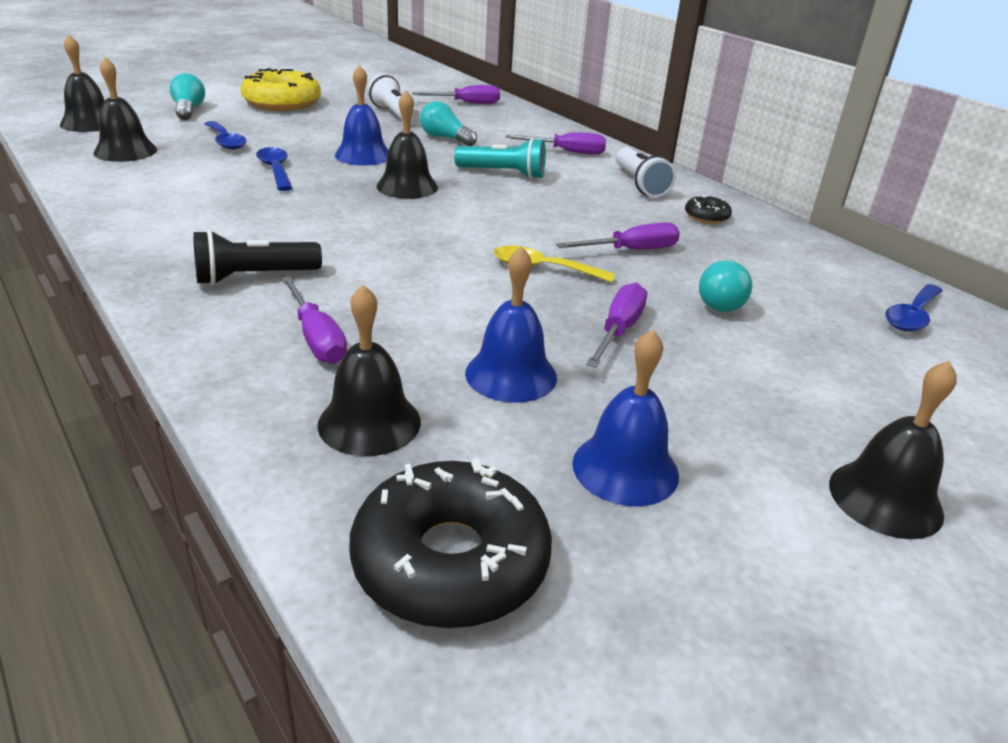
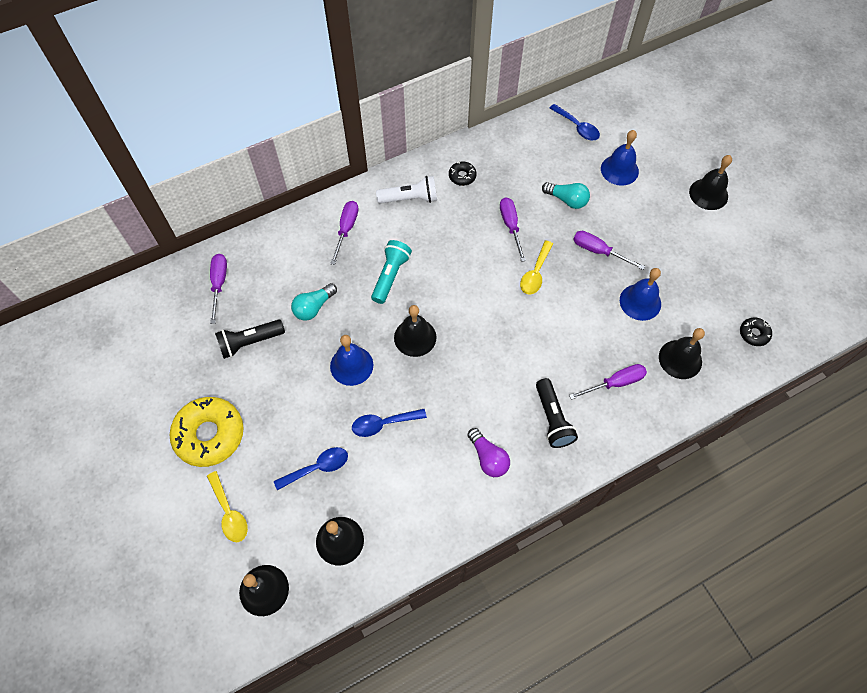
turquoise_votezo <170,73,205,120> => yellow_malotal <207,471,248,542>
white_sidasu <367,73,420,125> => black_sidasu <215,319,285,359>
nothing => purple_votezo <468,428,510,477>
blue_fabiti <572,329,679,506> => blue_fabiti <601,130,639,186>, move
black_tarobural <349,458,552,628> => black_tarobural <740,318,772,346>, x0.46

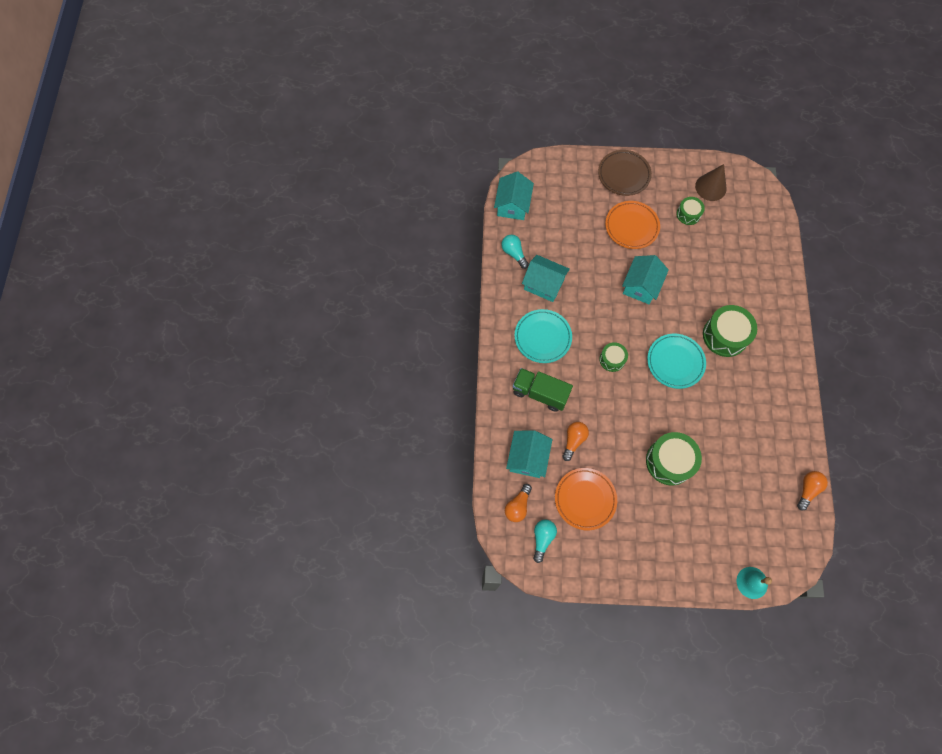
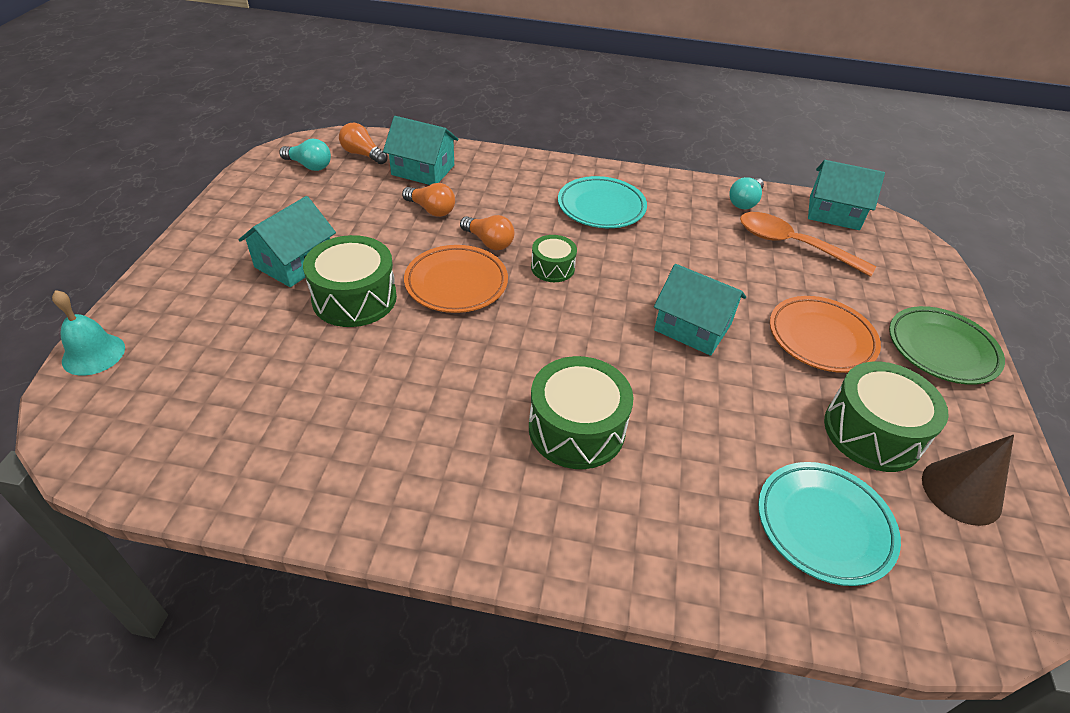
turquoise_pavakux <522,255,570,302> => turquoise_pavakux <239,196,336,287>, move
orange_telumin <555,468,617,530> => orange_telumin <404,245,508,313>, move
orange_votezo <797,471,828,510> => orange_votezo <460,215,515,250>, move
turquoise_votezo <501,235,529,269> => turquoise_votezo <730,177,764,209>, 150 degrees clockwise
nothing => orange_malotal <740,212,876,277>
turquoise_telumin <647,334,706,389> => turquoise_telumin <758,462,901,586>, move
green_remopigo <676,197,705,225> => green_remopigo <824,362,949,472>, x1.76
brown_telumin <598,150,652,196> => green_telumin <889,306,1005,385>
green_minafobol <513,368,573,412> => nothing

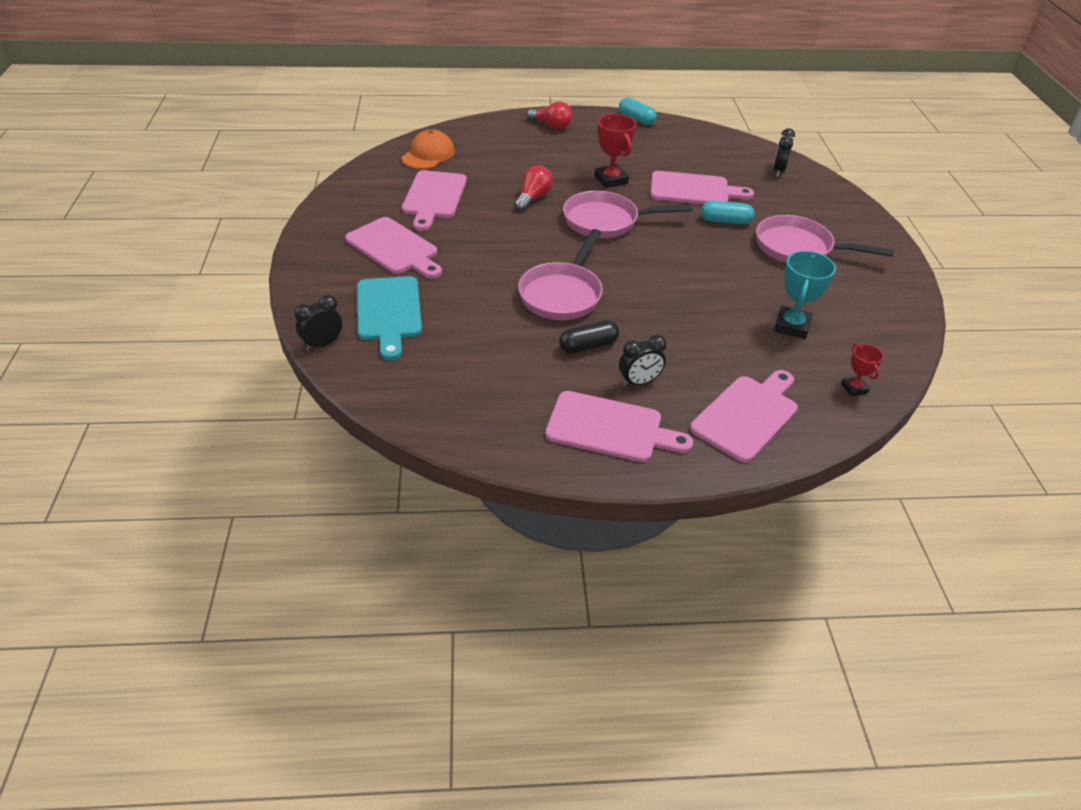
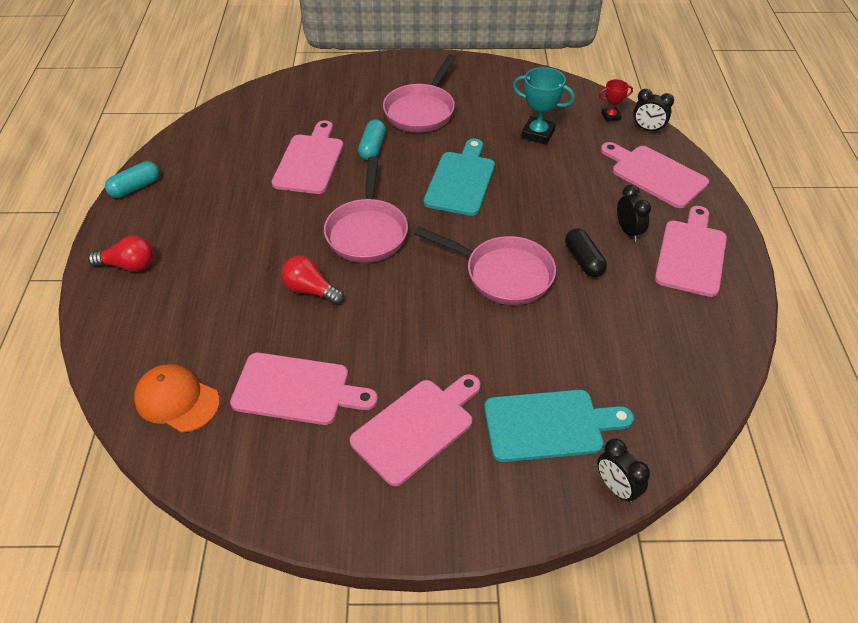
red_votezo <527,101,573,130> => red_votezo <88,236,153,272>, 60 degrees clockwise
nothing => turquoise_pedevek <424,139,495,216>
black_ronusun <773,128,795,177> => black_ronusun <633,89,674,133>, move
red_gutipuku <594,114,636,188> => nothing

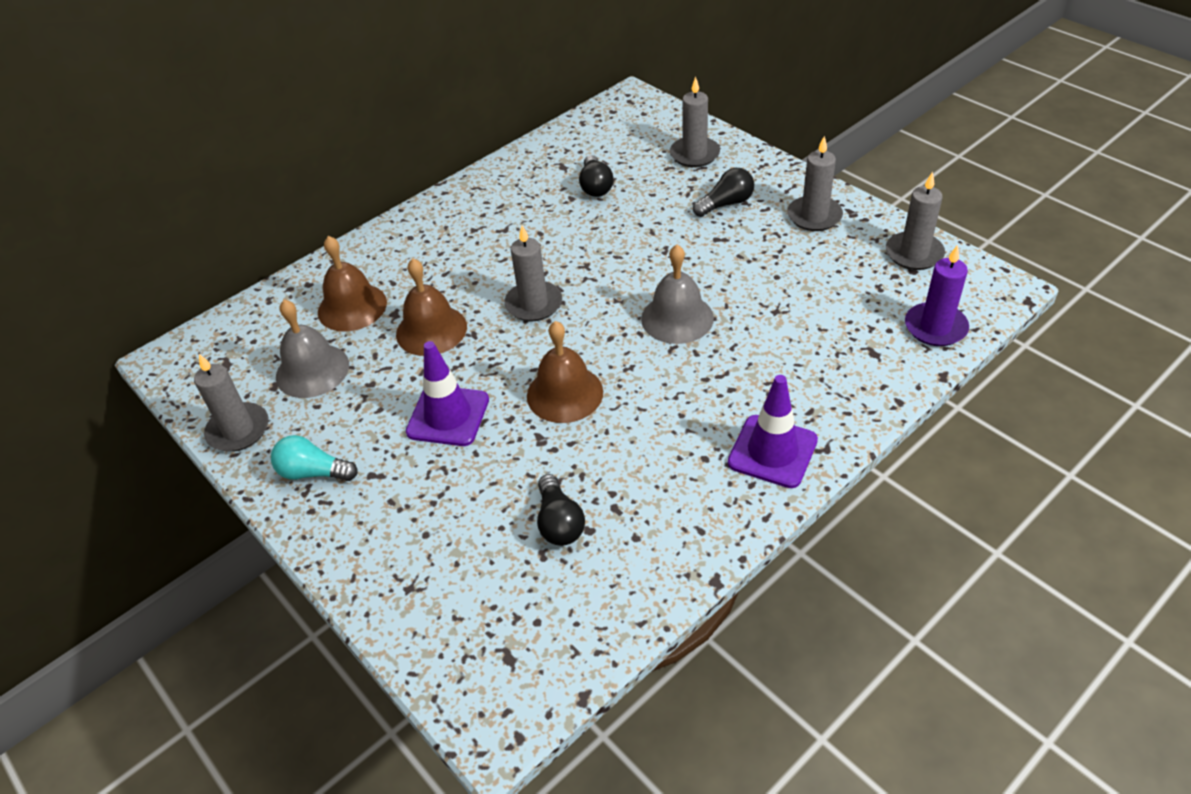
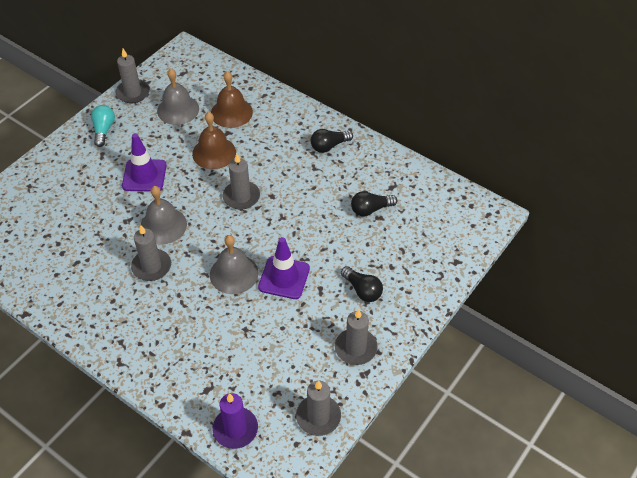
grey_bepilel <670,76,720,167> => grey_bepilel <131,225,171,281>, move
brown_fabiti <527,321,603,423> => grey_fabiti <141,186,187,244>
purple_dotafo <728,375,818,488> => purple_dotafo <258,237,310,299>, move
black_votezo <537,474,585,546> => black_votezo <311,129,353,153>, move

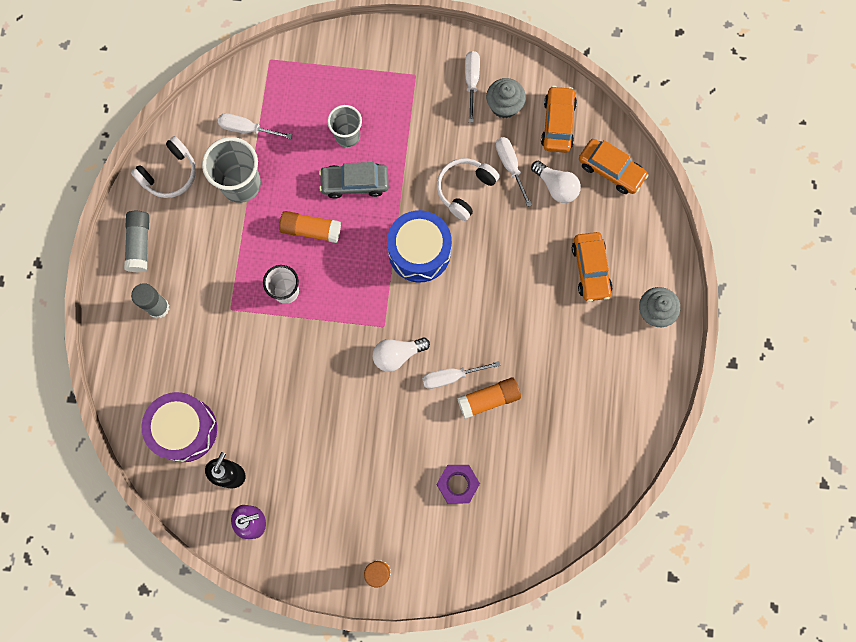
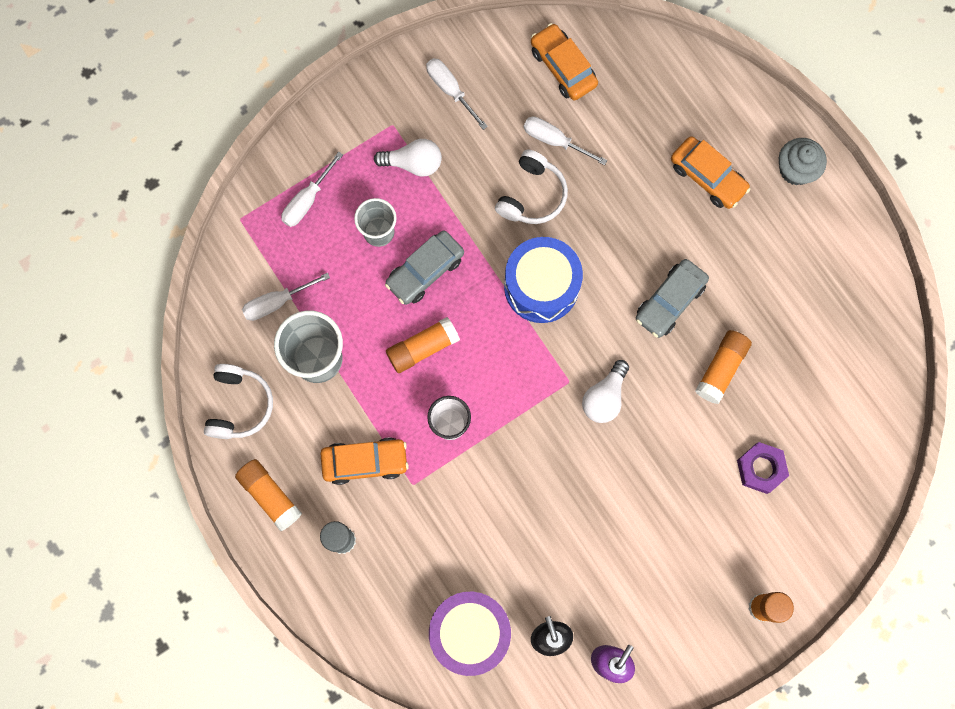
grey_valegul <124,211,149,272> => orange_valegul <235,459,302,531>
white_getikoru <422,361,501,389> => white_getikoru <281,152,343,227>, move
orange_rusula <579,139,649,194> => orange_rusula <320,437,409,485>, move
white_votezo <531,161,581,203> => white_votezo <374,139,442,177>, move
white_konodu <437,158,500,221> => white_konodu <495,150,568,224>, 150 degrees counterclockwise
nothing => grey_rusula <636,259,709,338>
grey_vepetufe <486,78,526,118> => nothing

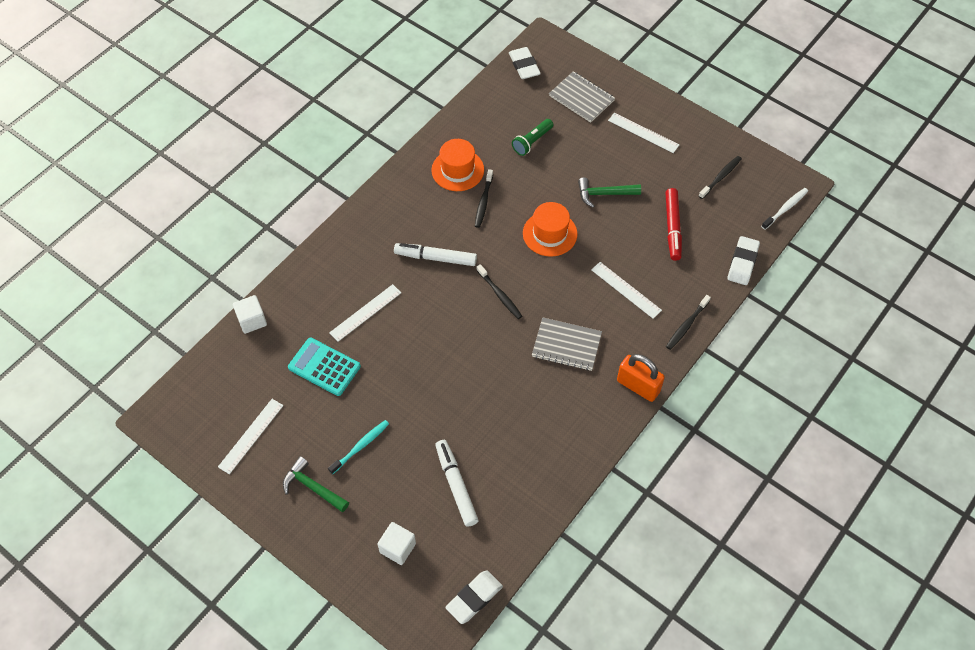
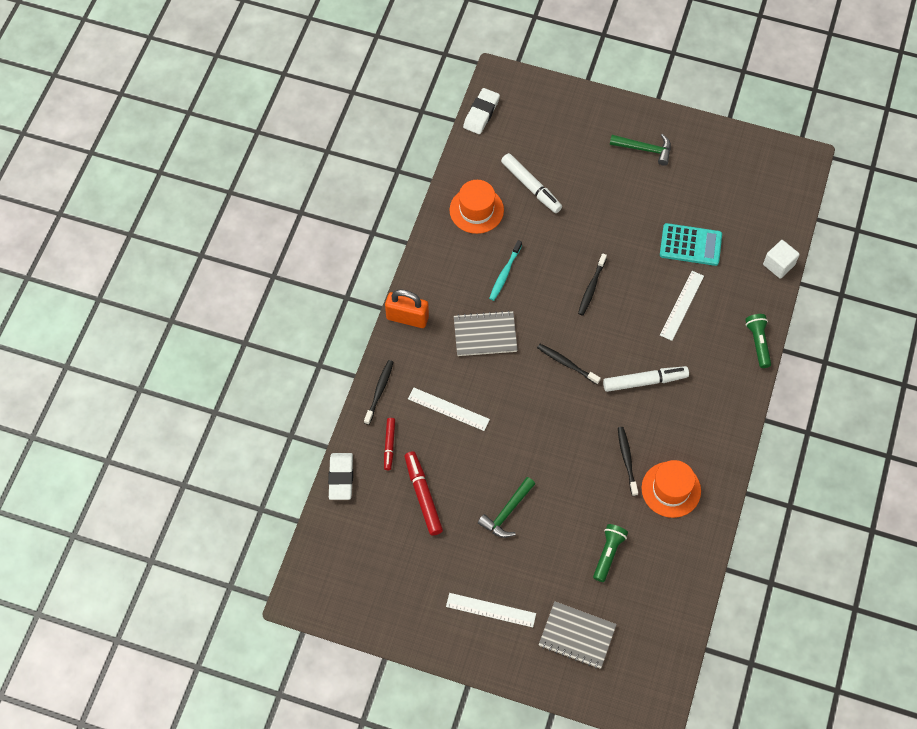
nothing => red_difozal <384,418,395,470>
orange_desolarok <523,202,577,257> => orange_desolarok <450,180,504,234>, move
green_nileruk <578,177,641,208> => green_nileruk <478,477,535,538>, 150 degrees clockwise
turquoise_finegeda <328,420,389,474> => turquoise_finegeda <489,240,522,301>, move
black_finegeda <699,156,742,199> => black_finegeda <578,253,607,316>, move
nothing => green_sidasu <745,314,771,368>
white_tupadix <218,399,284,474> => nothing
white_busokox <377,522,416,565> => nothing
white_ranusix <509,47,541,79> => nothing
white_finegeda <761,188,808,230> => nothing

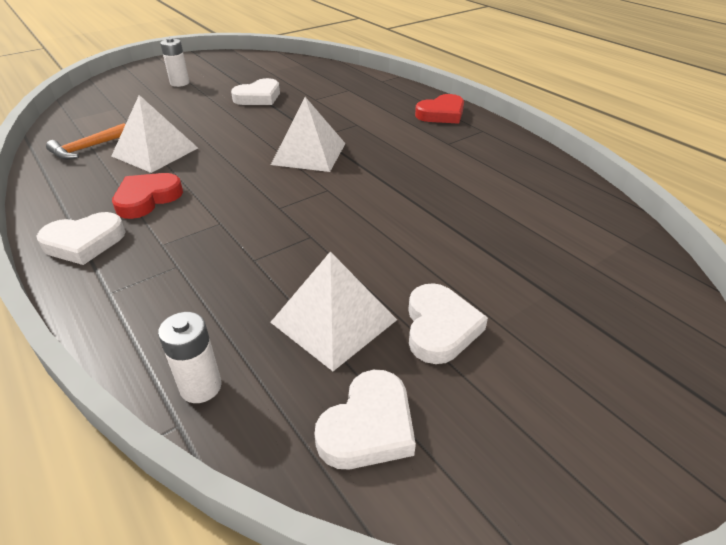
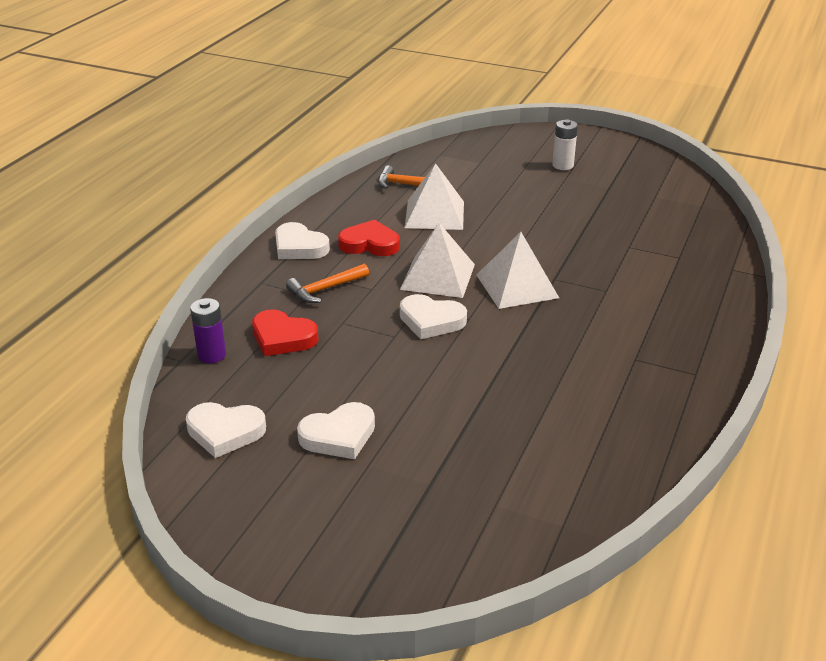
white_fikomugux <158,312,222,403> => purple_fikomugux <190,298,226,363>
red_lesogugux <415,94,464,124> => red_lesogugux <252,309,319,356>, move
nothing => orange_nileruk <286,263,369,303>
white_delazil <270,252,397,371> => white_delazil <400,223,475,298>, move
white_lesogugux <231,78,280,105> => white_lesogugux <400,294,467,339>, move

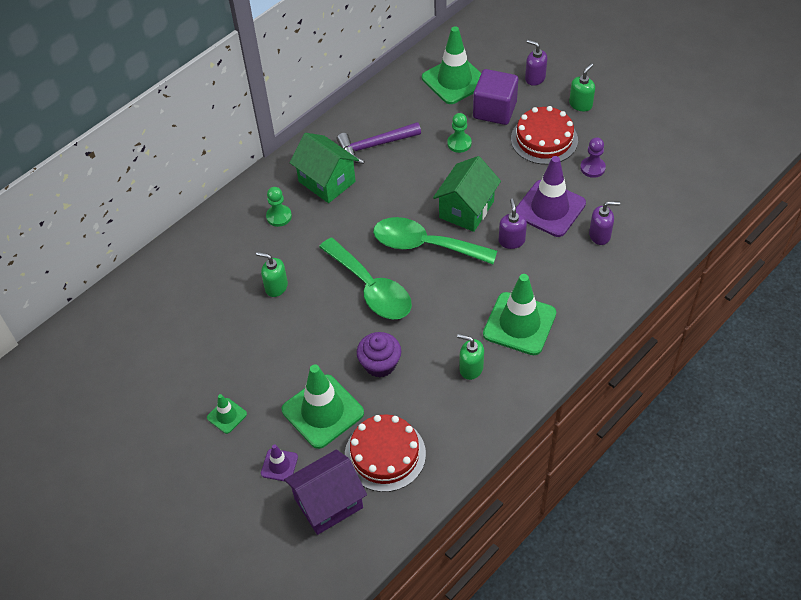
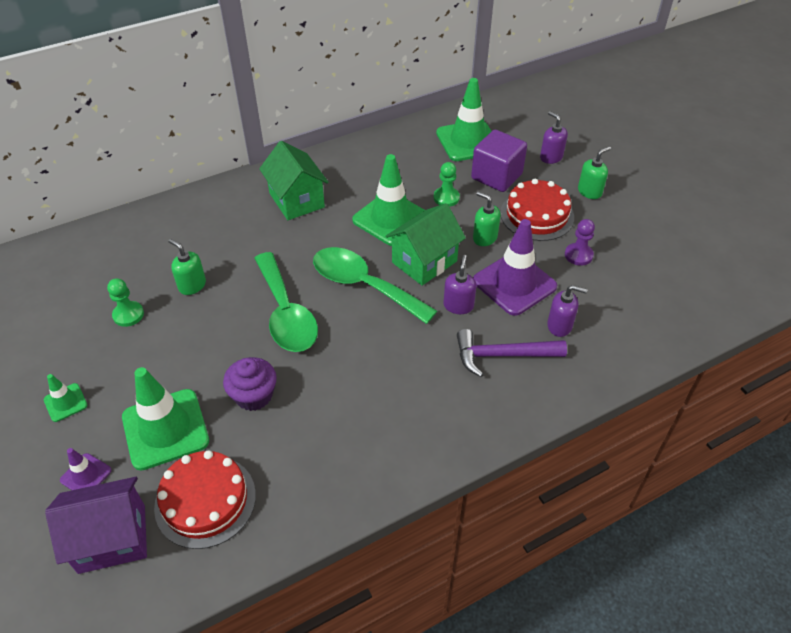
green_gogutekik <266,187,292,227> => green_gogutekik <107,278,144,327>, move
green_dotafo <483,274,556,355> => green_dotafo <352,154,425,246>, move
purple_nileruk <337,122,421,164> => purple_nileruk <457,329,567,377>, move
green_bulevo <457,334,484,380> => green_bulevo <473,191,501,246>, move

